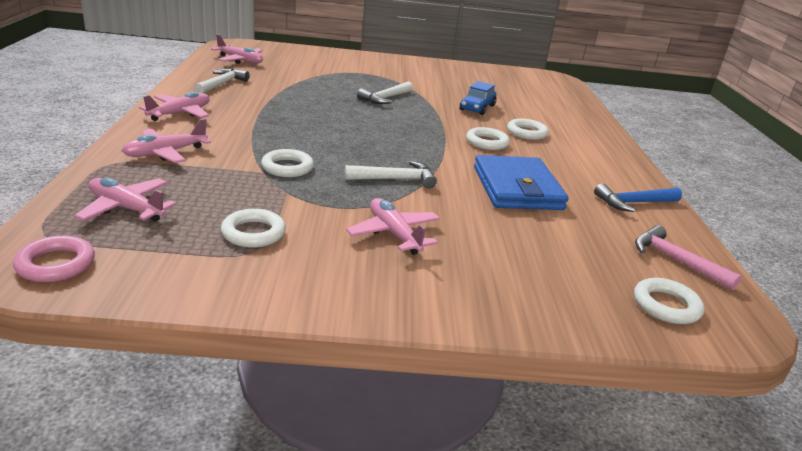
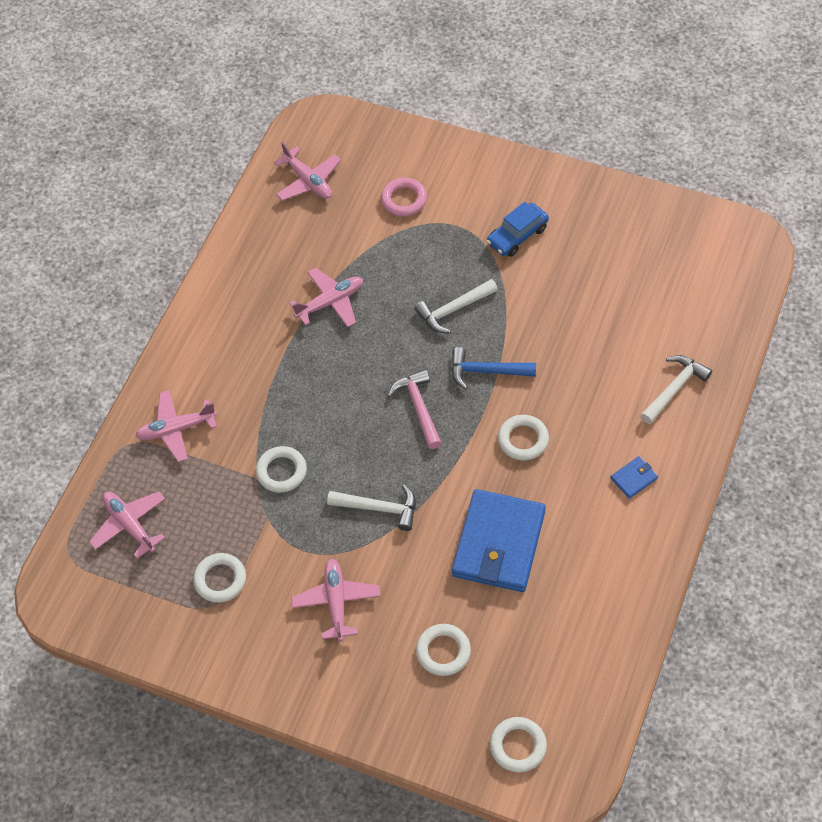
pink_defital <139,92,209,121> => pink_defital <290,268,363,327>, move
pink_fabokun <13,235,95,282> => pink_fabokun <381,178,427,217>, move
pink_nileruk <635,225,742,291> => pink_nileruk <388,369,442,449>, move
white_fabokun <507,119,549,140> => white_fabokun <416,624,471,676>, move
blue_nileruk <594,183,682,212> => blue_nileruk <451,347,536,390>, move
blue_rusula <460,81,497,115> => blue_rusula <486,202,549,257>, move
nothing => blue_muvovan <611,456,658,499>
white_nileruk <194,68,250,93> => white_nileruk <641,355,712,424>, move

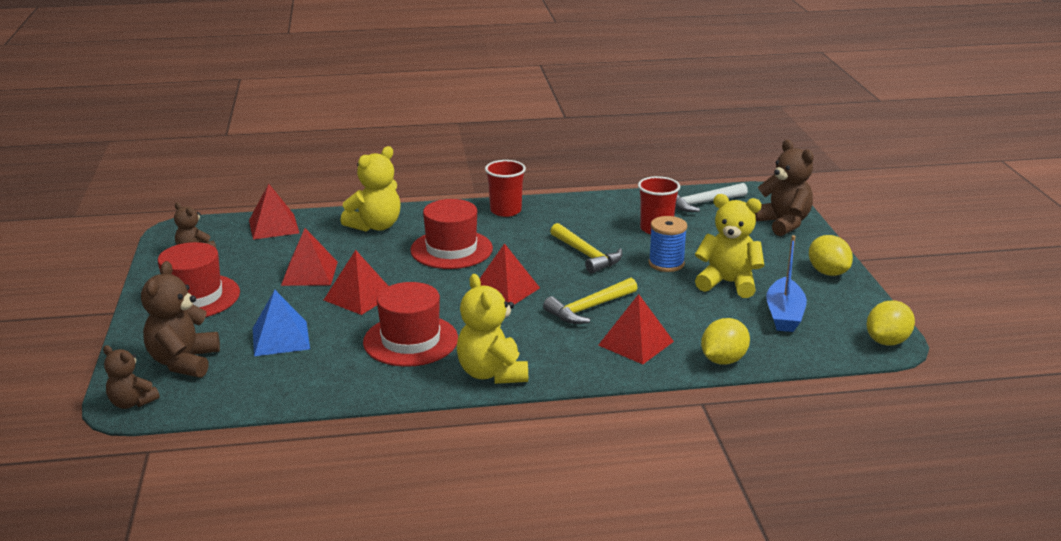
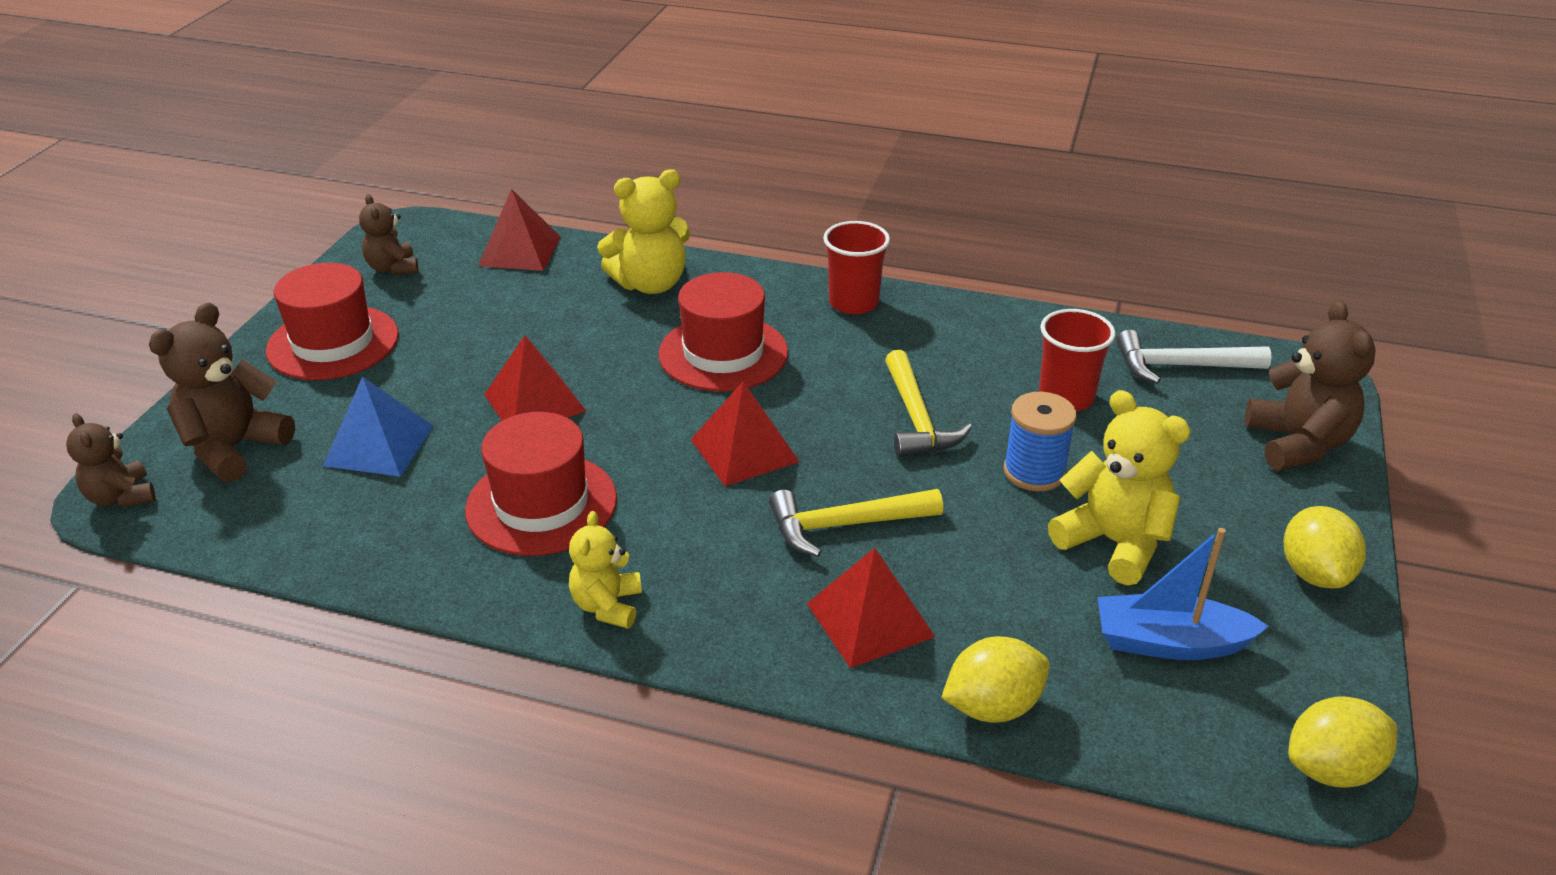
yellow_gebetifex <457,274,528,384> => yellow_gebetifex <569,511,642,629>, x0.62
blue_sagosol <766,235,807,332> => blue_sagosol <1098,528,1269,660>, 60 degrees clockwise
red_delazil <281,228,338,286> => nothing

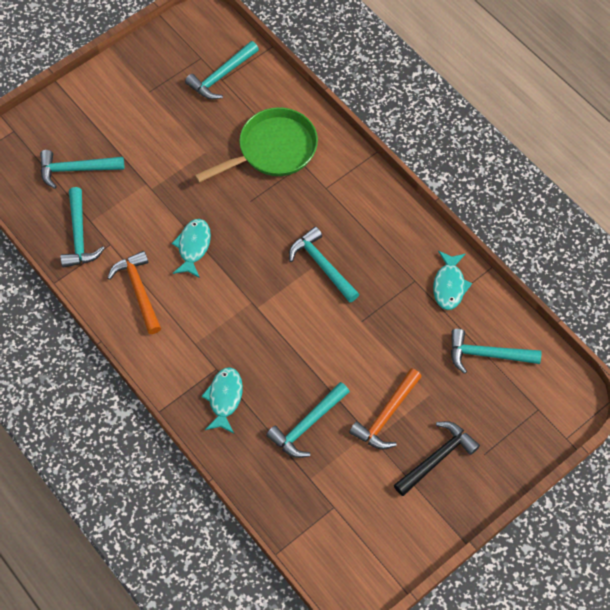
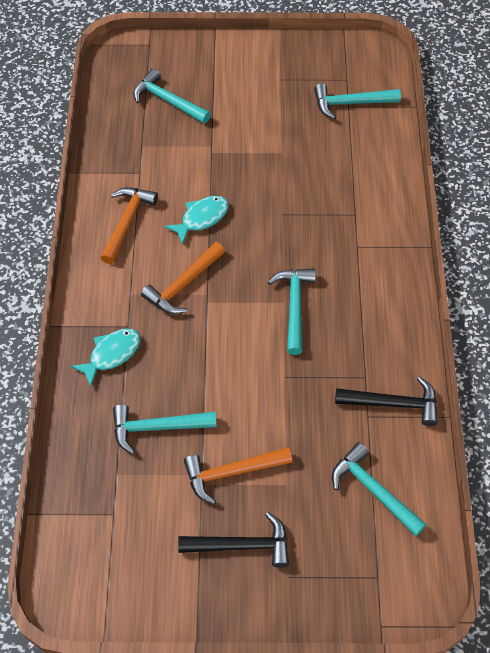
nothing => orange_nileruk <141,242,225,314>
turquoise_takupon <433,251,472,310> => black_nileruk <335,376,438,426>
turquoise_nileruk <60,187,105,268> => nothing
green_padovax <195,107,318,183> => nothing

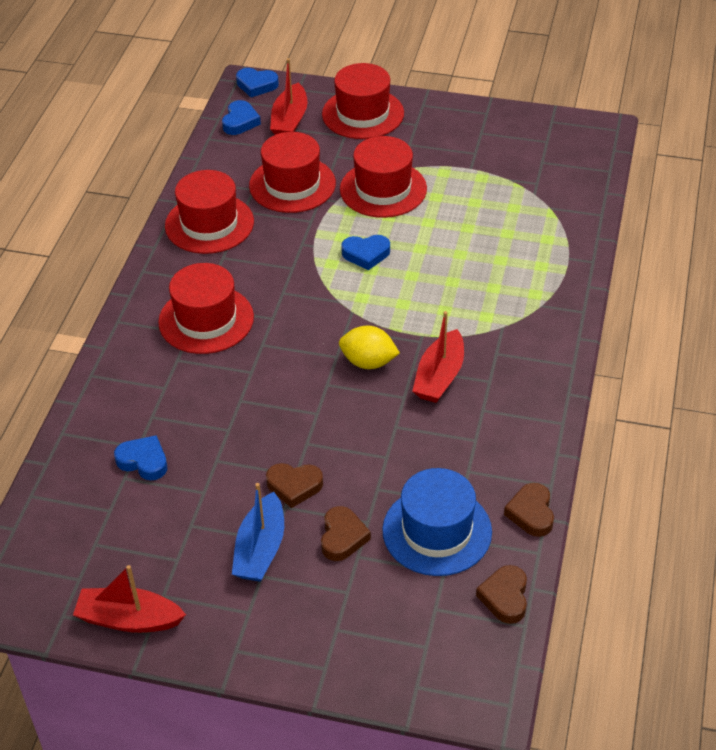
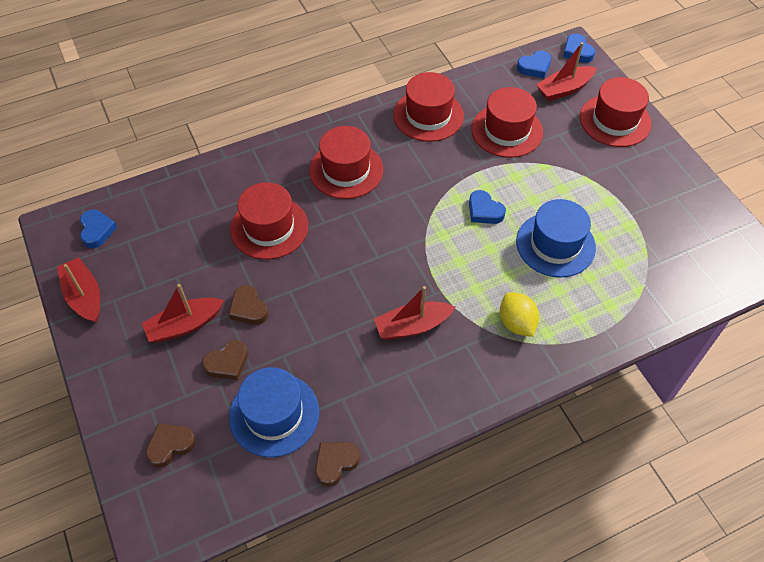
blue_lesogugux <114,435,167,480> => blue_lesogugux <80,210,117,248>, move
blue_sagosol <232,483,284,582> => red_sagosol <142,284,224,343>
brown_lesogugux <476,565,527,624> => brown_lesogugux <146,423,196,467>, move
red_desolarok <340,136,427,218> => red_desolarok <230,182,308,260>, move
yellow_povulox <339,326,400,369> => yellow_povulox <500,292,539,337>, move
nothing => blue_desolarok <516,199,596,277>

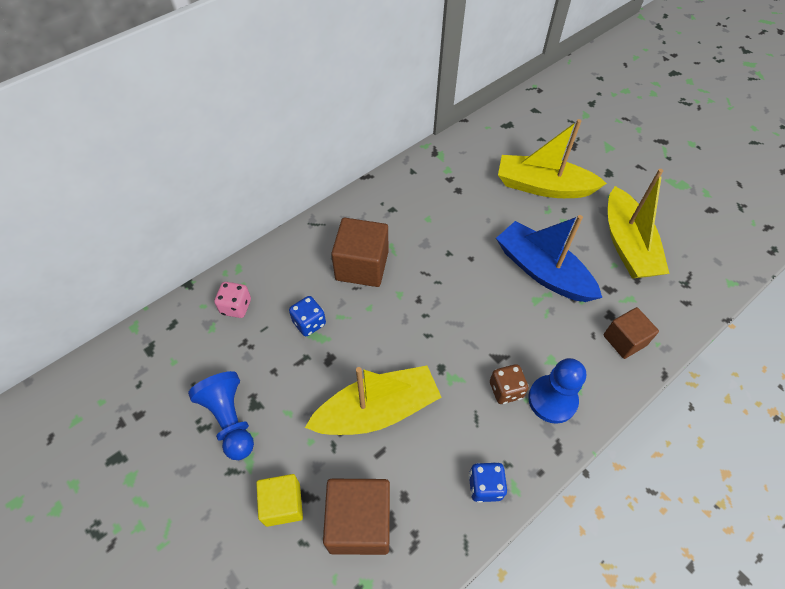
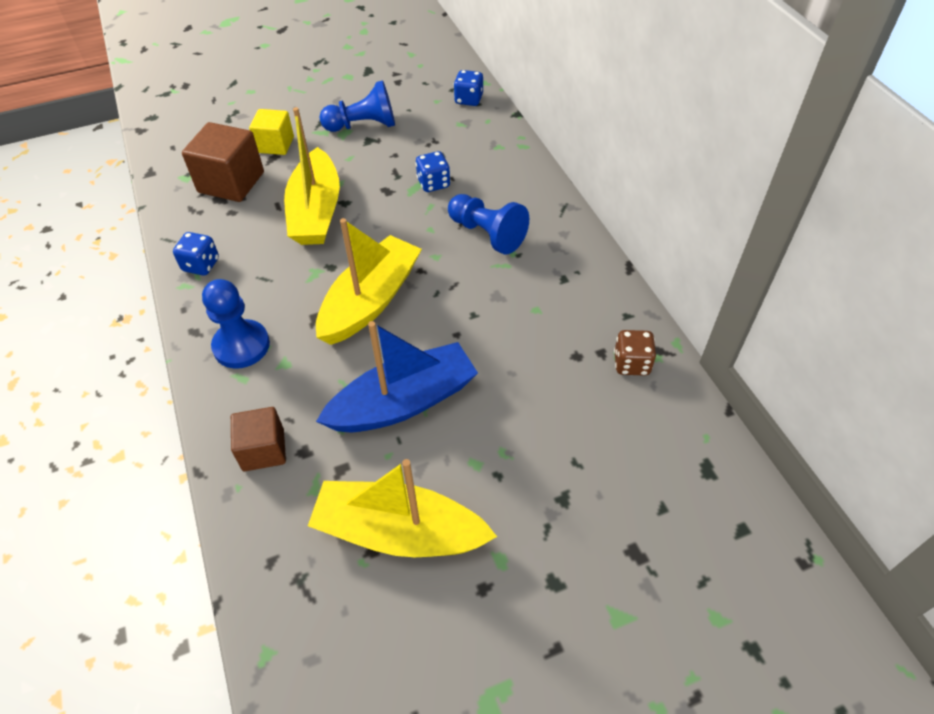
yellow_sagosol <498,119,607,198> => yellow_sagosol <316,218,422,345>, move
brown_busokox <331,218,388,287> => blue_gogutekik <448,194,529,255>
nothing => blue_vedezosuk <454,70,483,106>
brown_vedezosuk <490,364,529,404> => brown_vedezosuk <614,330,656,376>, move
pink_vedezosuk <214,282,251,318> => nothing

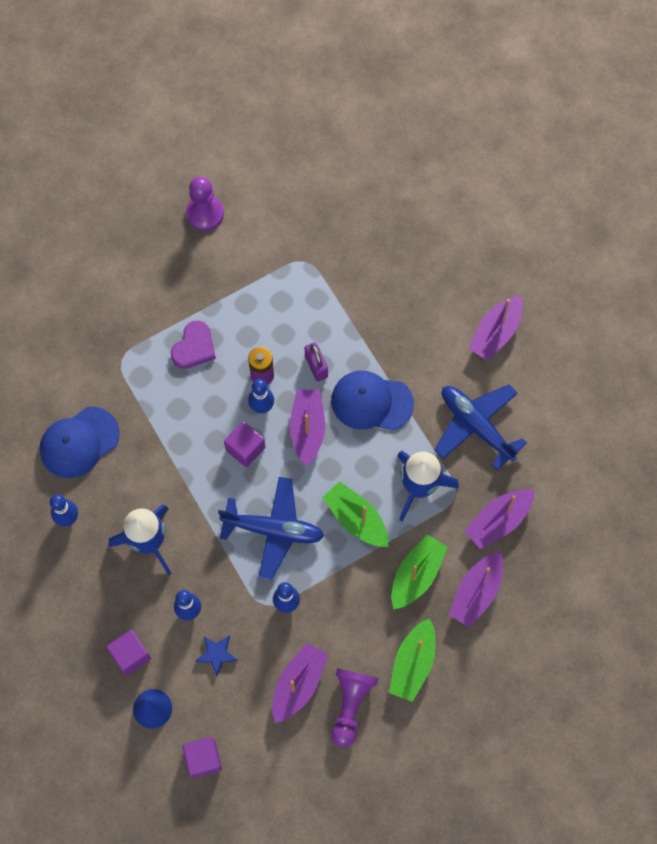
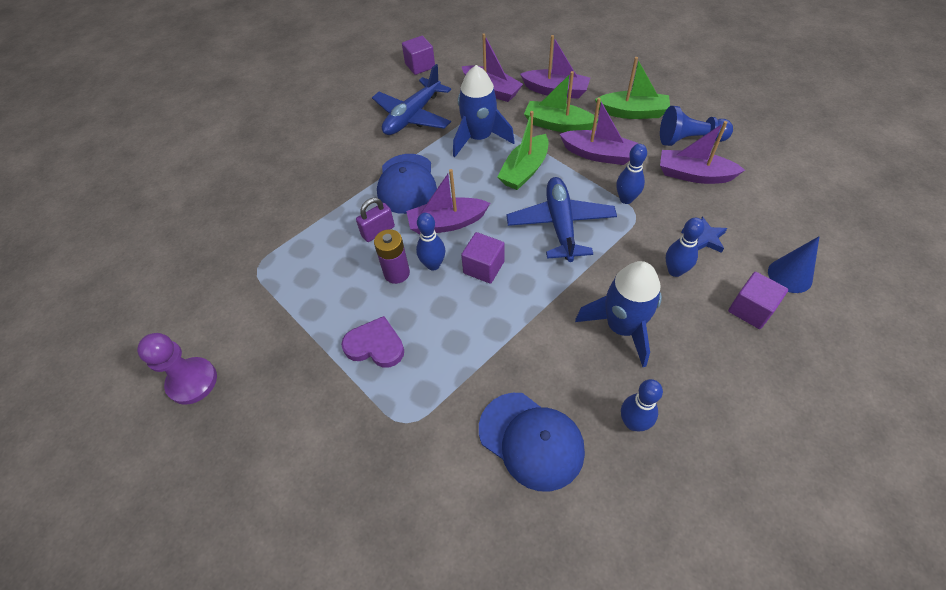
purple_busokox <182,737,222,778> => purple_busokox <402,36,435,75>, move
purple_sagosol <468,295,523,361> => purple_sagosol <560,98,638,165>, move
purple_gogutekik <331,668,378,747> => blue_gogutekik <660,106,733,146>

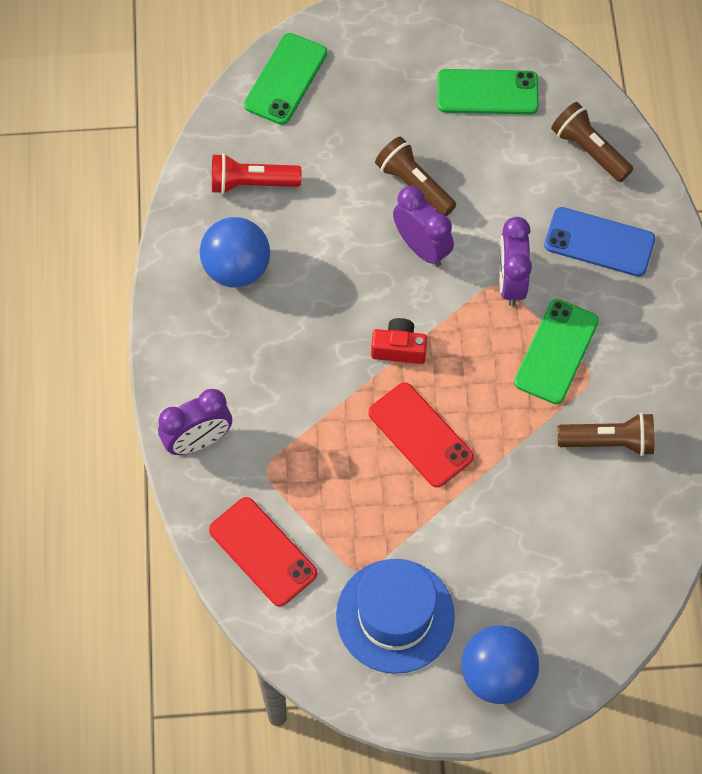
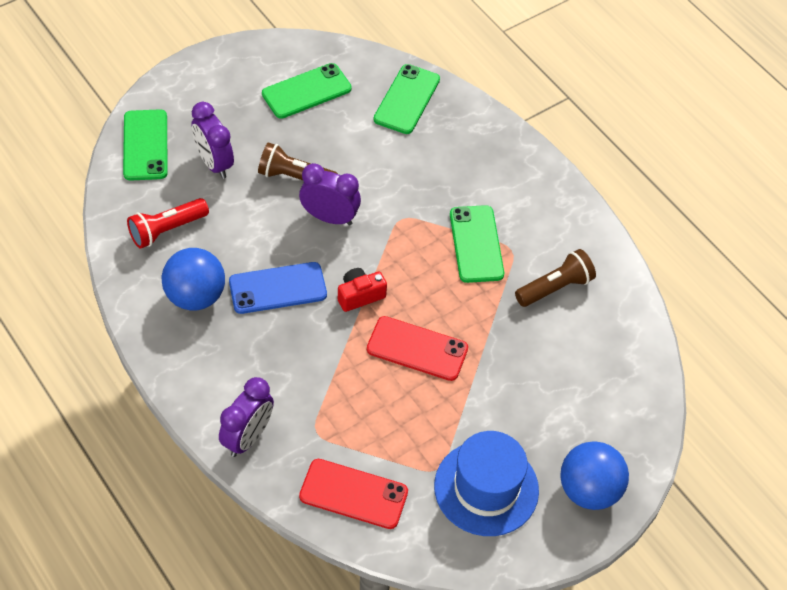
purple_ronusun <499,217,532,306> => purple_ronusun <192,102,234,179>, move
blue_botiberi <544,207,655,277> => blue_botiberi <229,262,327,314>, move
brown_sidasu <551,102,633,182> => green_botiberi <374,64,440,134>

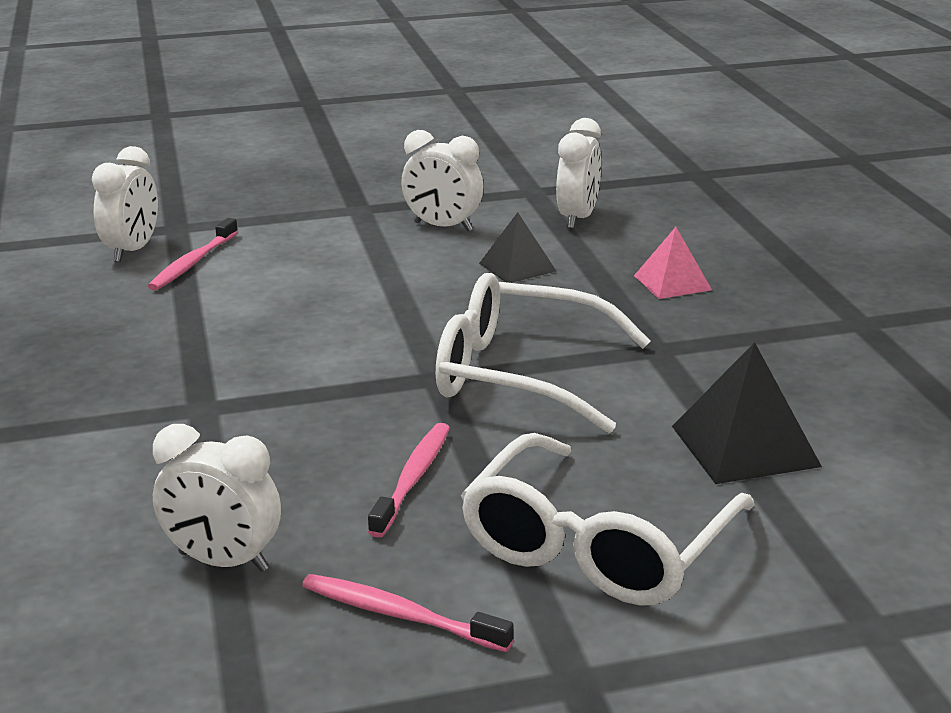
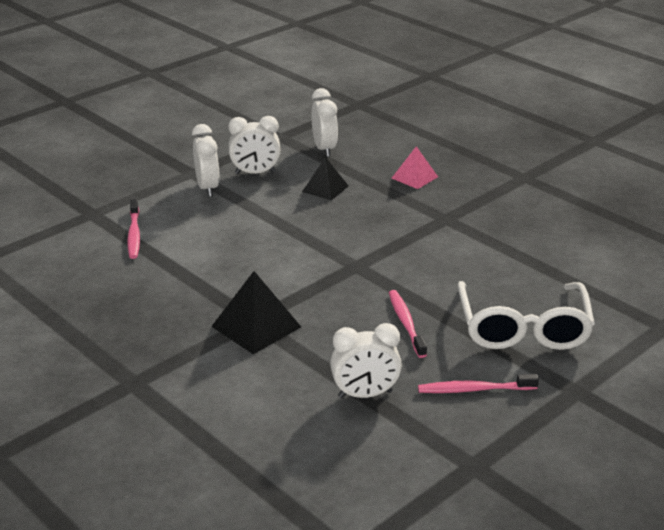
white_ronusun <92,146,158,262> => white_ronusun <192,124,220,197>, move
black_delazil <672,342,822,484> => black_delazil <211,271,301,354>, move
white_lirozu <436,273,650,433> => nothing

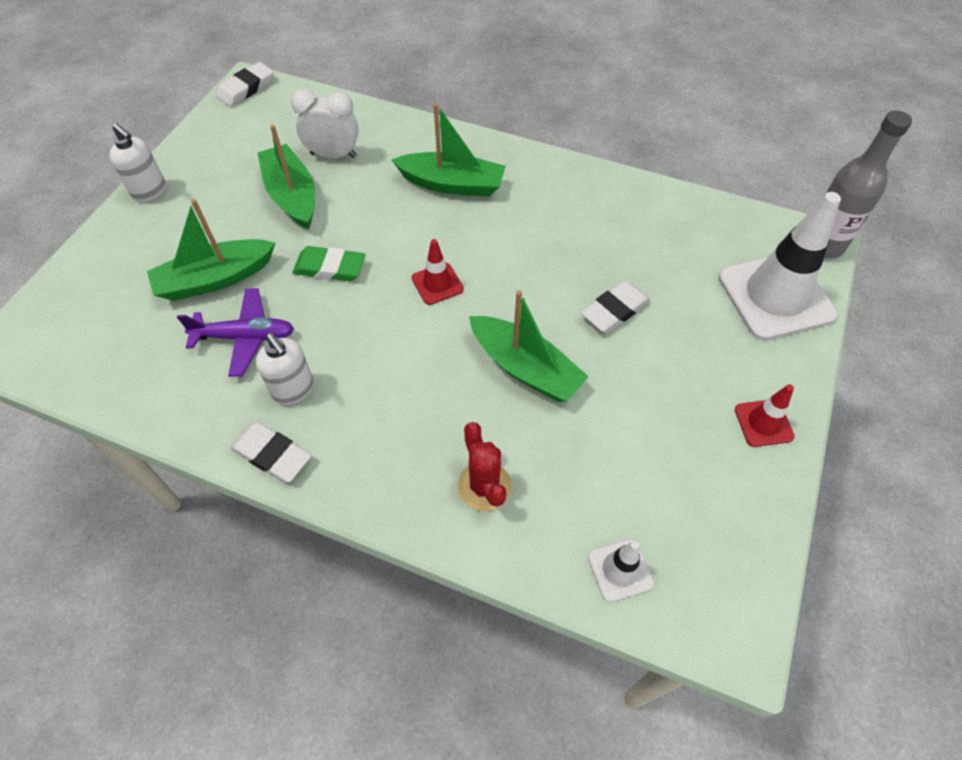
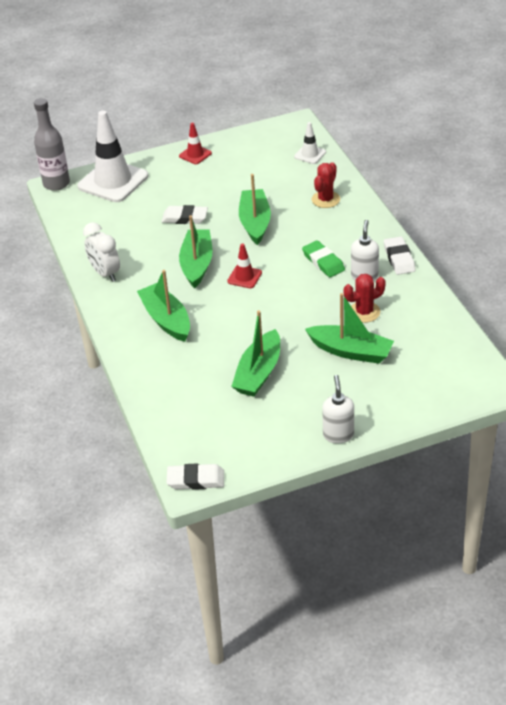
white_ronusun <291,89,359,158> => white_ronusun <83,222,120,282>, move
nothing => green_sagosol <179,215,212,289>
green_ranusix <292,246,365,282> => green_ranusix <302,240,345,277>, move
purple_defital <177,288,294,377> => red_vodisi <344,274,386,323>

